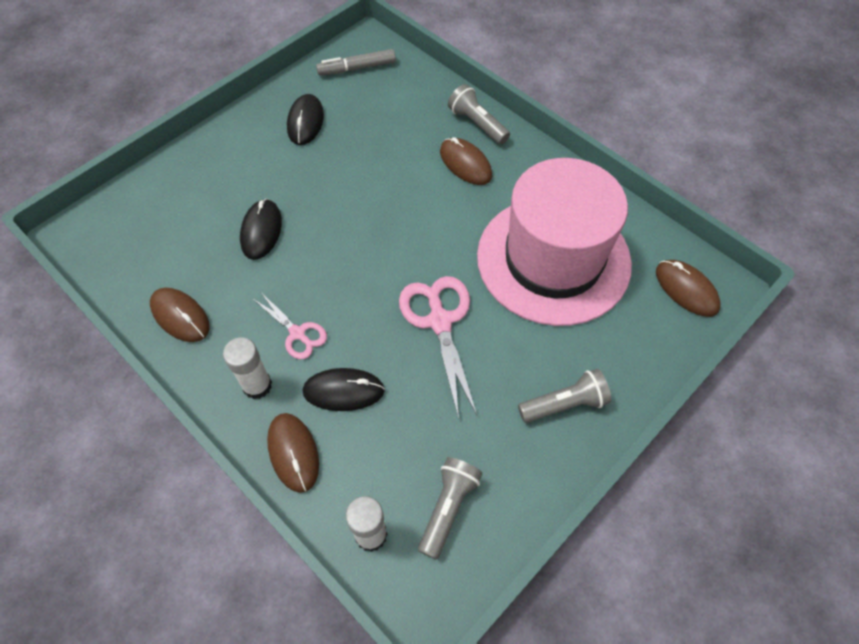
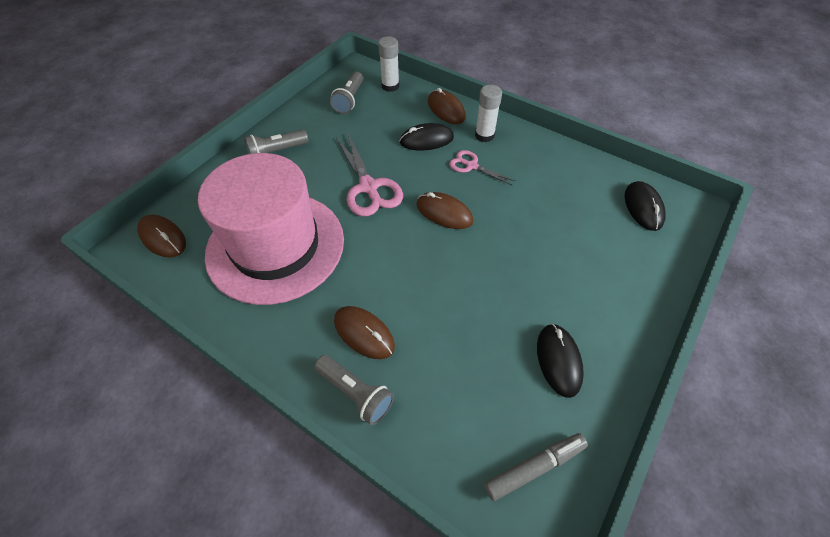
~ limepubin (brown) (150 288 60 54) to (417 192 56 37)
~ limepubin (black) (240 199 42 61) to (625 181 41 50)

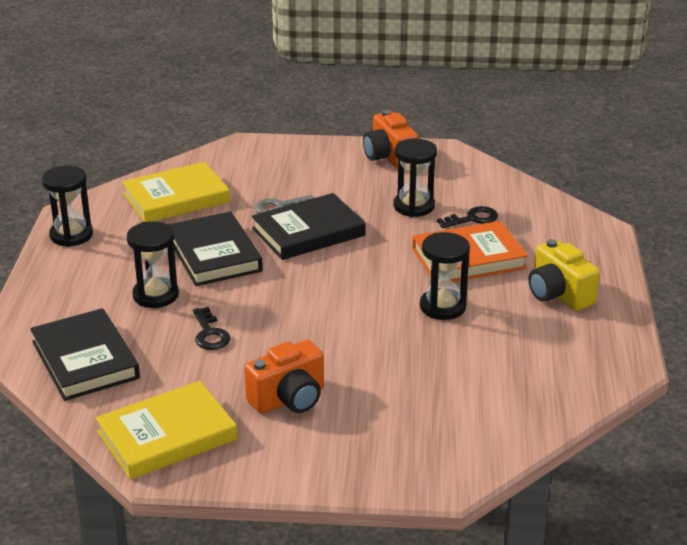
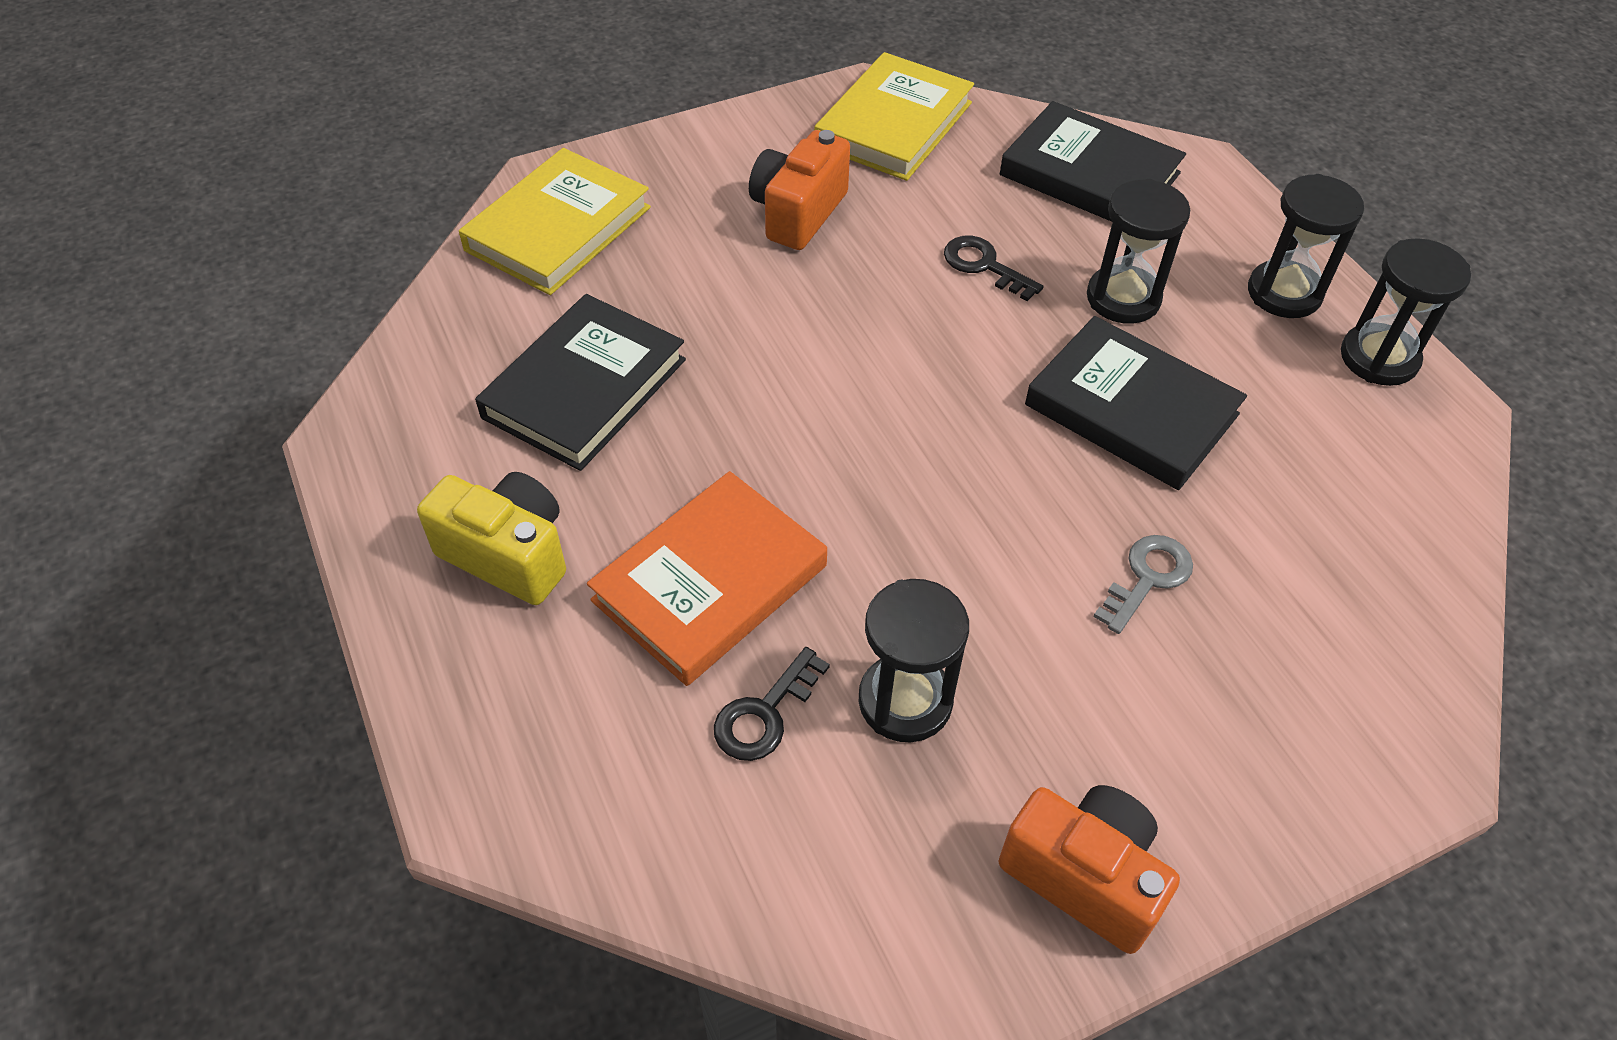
~ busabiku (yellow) (122 162 108 60) to (459 148 192 147)
~ busabiku (black) (252 193 113 67) to (475 294 211 177)
~ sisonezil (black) (420 232 50 88) to (1248 174 116 144)

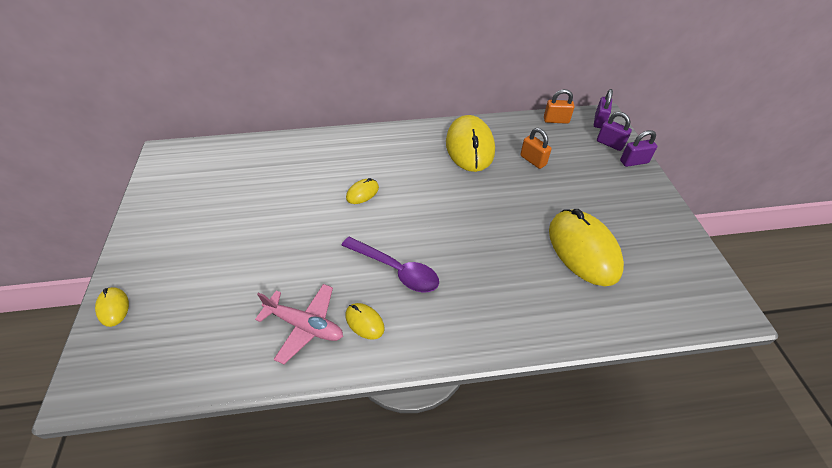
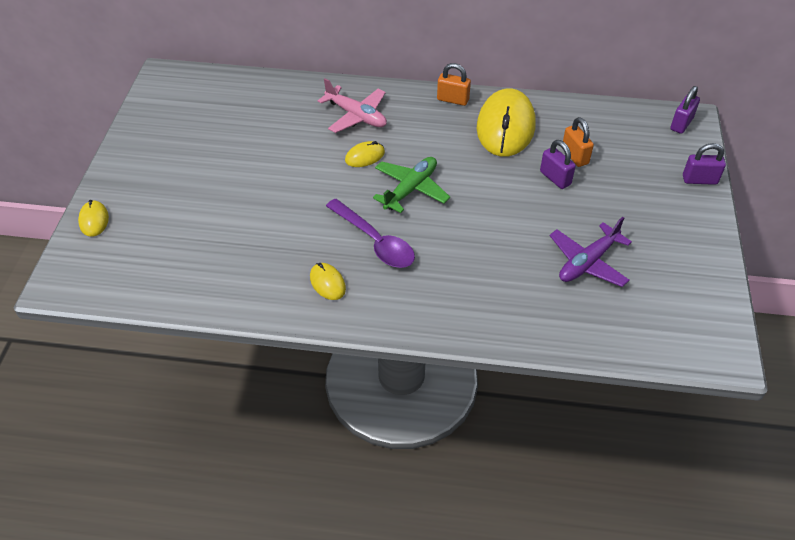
~ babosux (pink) (255 284 88 80) to (318 78 69 55)
+ babosux (green) (373 157 77 56)
~ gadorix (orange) (544 89 31 35) to (437 63 34 43)
~ gadorix (purple) (597 112 35 39) to (540 140 36 49)
~ limepubin (yellow) (549 209 75 77) to babosux (purple) (549 217 83 70)

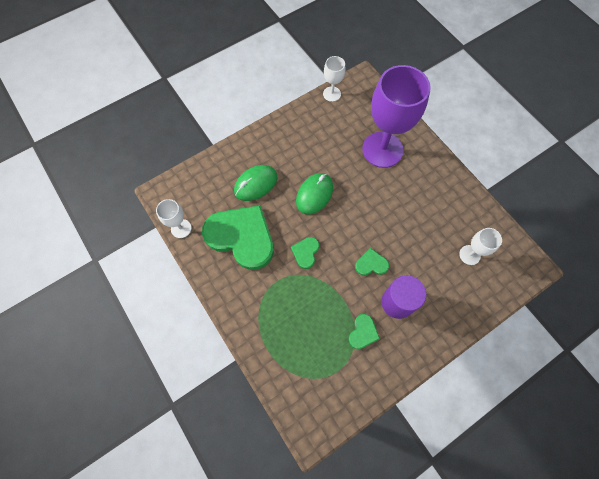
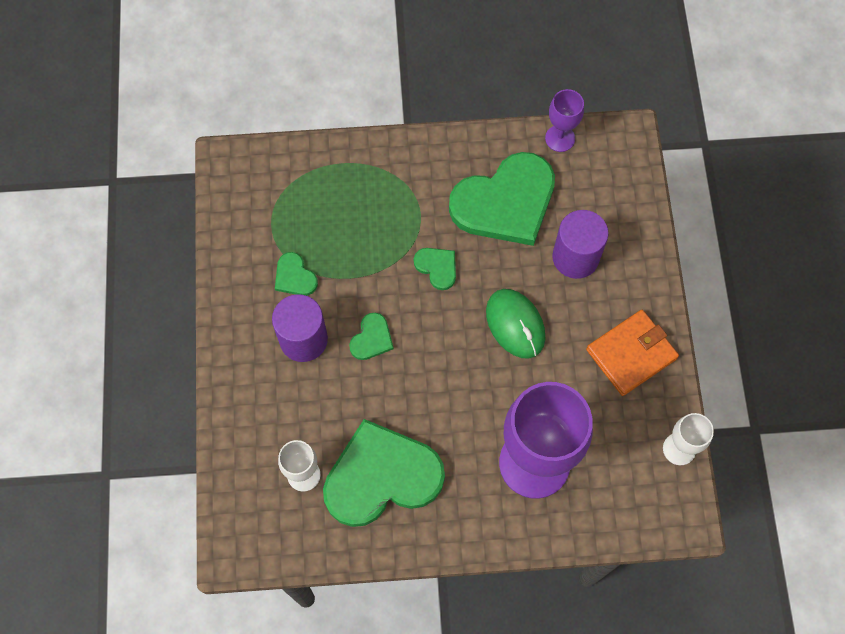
+ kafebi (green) (323 419 122 108)
~ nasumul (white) (156 199 35 39) to nasumul (purple) (545 89 39 63)
~ limepubin (green) (234 165 43 36) to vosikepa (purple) (552 210 57 69)
+ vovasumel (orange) (586 310 93 86)

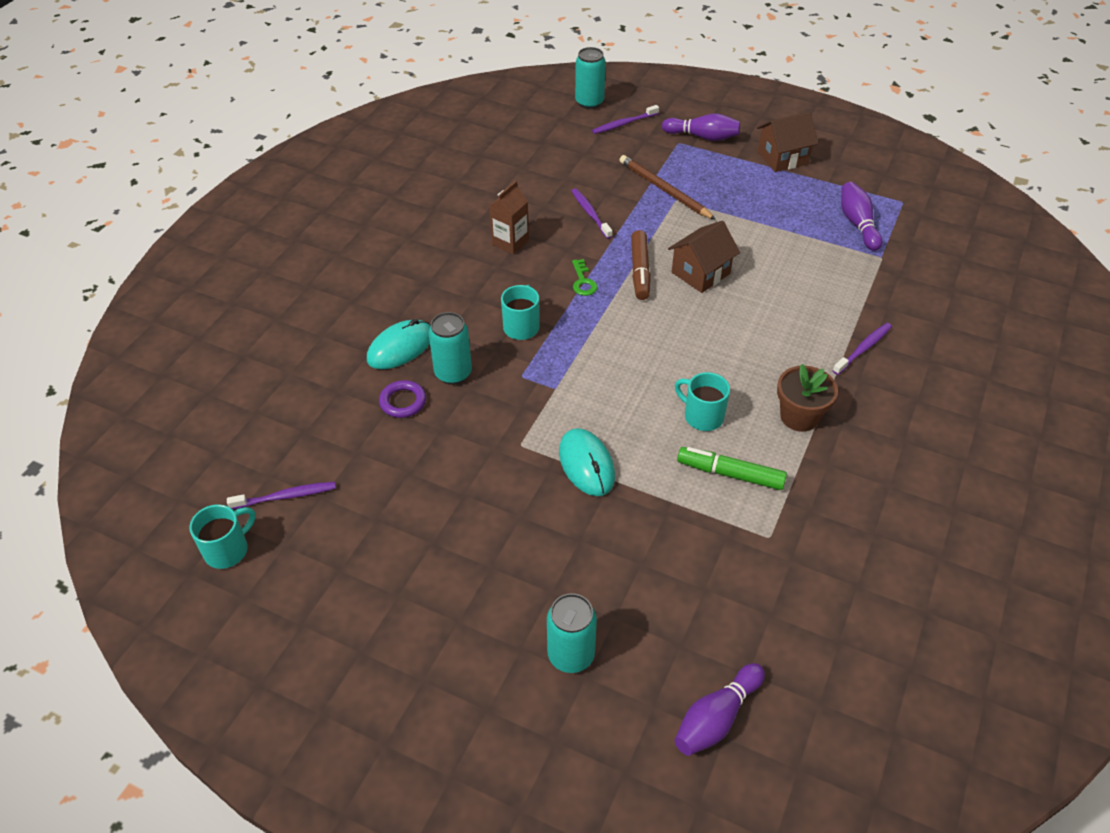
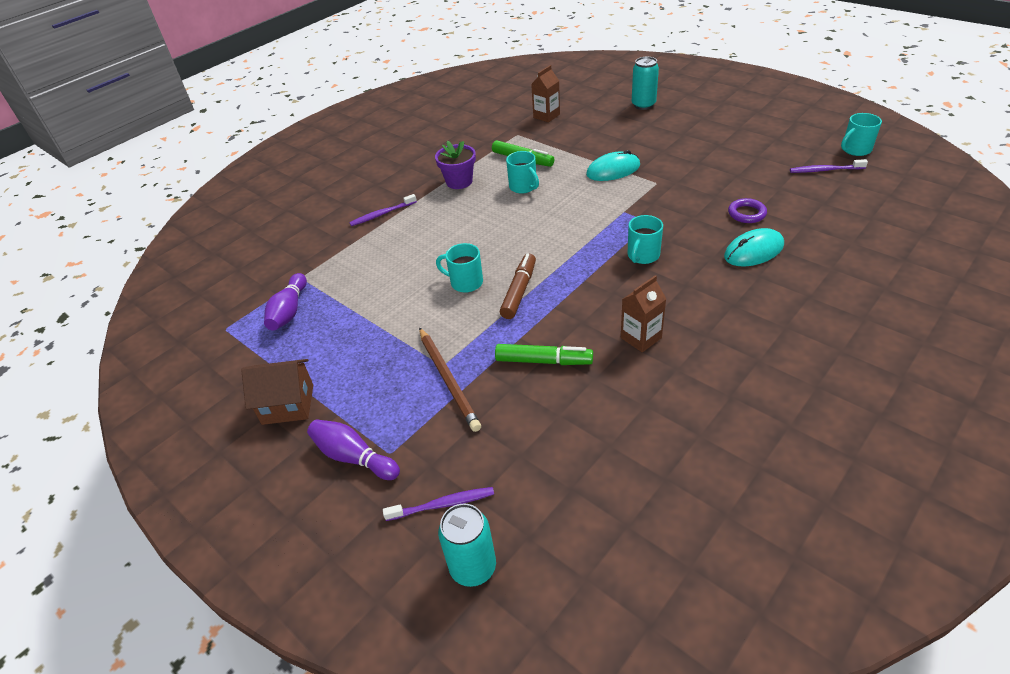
~ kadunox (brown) (777 364 61 68) to kadunox (purple) (435 141 41 48)
~ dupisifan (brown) (668 221 72 72) to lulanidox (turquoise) (436 243 47 50)
~ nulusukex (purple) (572 188 40 51) to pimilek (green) (495 344 98 21)
+ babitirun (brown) (531 65 29 57)
~ limepubin (turquoise) (559 428 56 68) = (586 150 54 31) 75 degrees clockwise
- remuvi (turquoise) (429 312 43 73)
- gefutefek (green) (572 259 26 37)
- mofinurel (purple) (675 663 90 93)

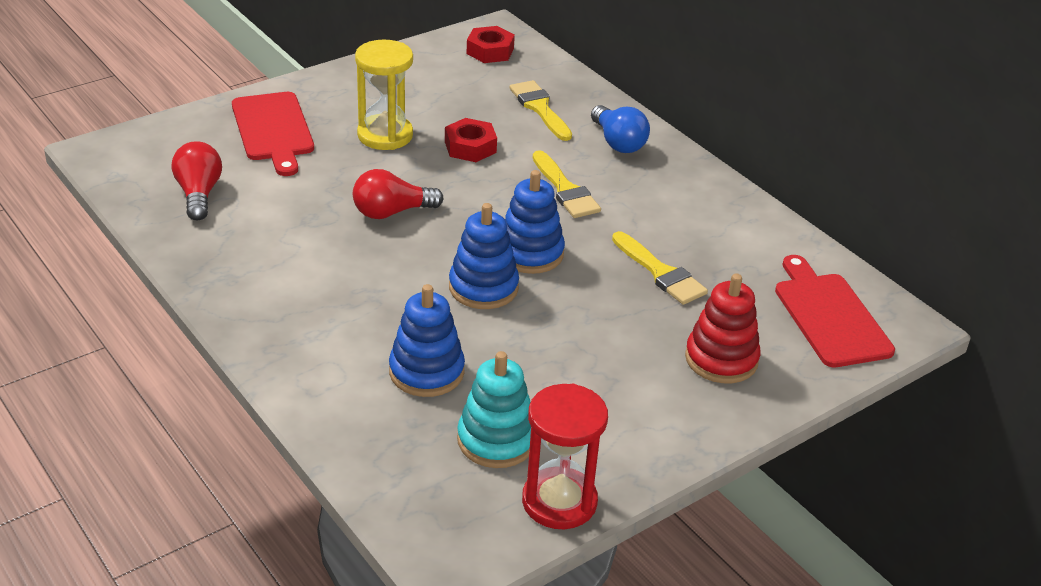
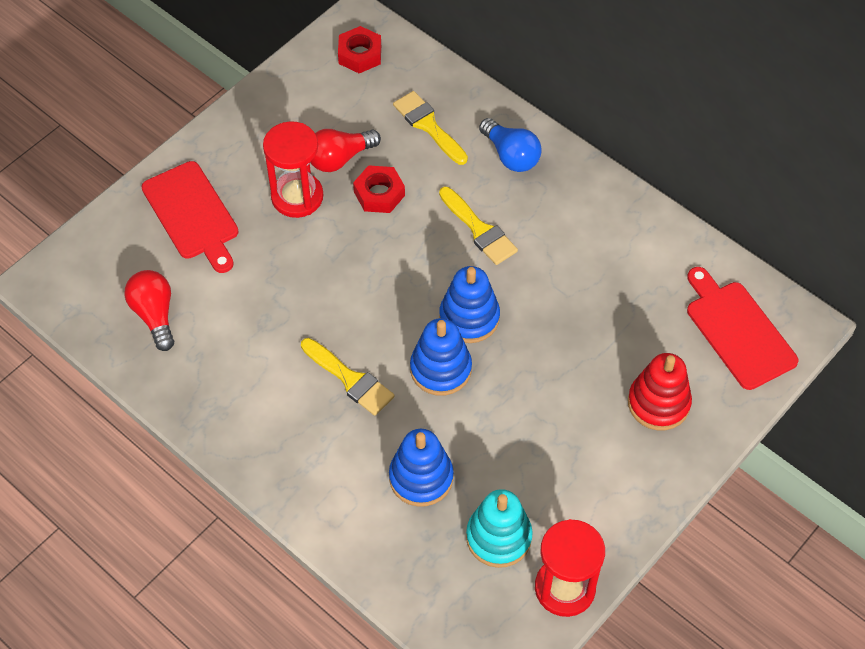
~ sisonezil (yellow) (355 40 58 110) to sisonezil (red) (263 121 61 97)
~ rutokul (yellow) (612 231 96 74) to (301 338 94 78)
~ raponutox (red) (353 169 91 50) to (310 129 71 43)

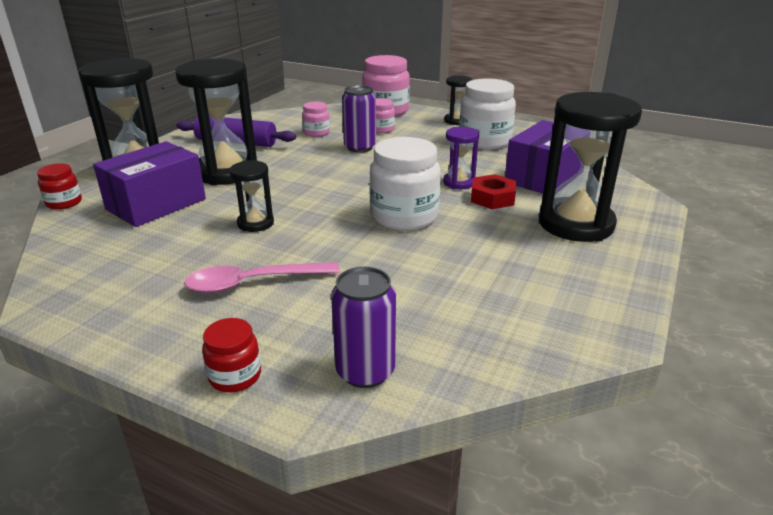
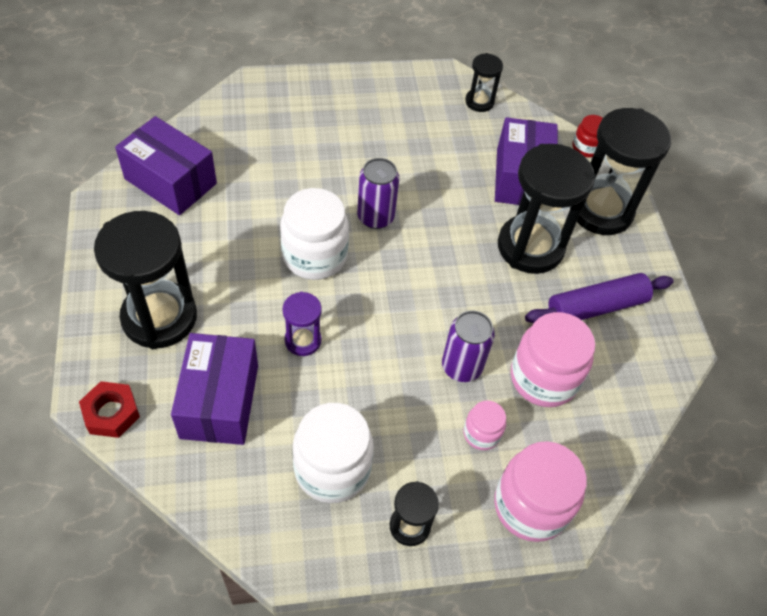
~ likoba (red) (471 174 45 35) to (79 381 61 57)
+ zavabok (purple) (115 116 102 99)
~ remuvi (purple) (331 267 65 121) to (357 158 42 71)
~ sisonezil (black) (229 161 45 71) to (465 53 38 59)
~ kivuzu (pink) (302 102 28 35) = (511 312 84 95) x1.92
- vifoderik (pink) (184 262 156 31)
- kivuzu (red) (202 318 59 74)

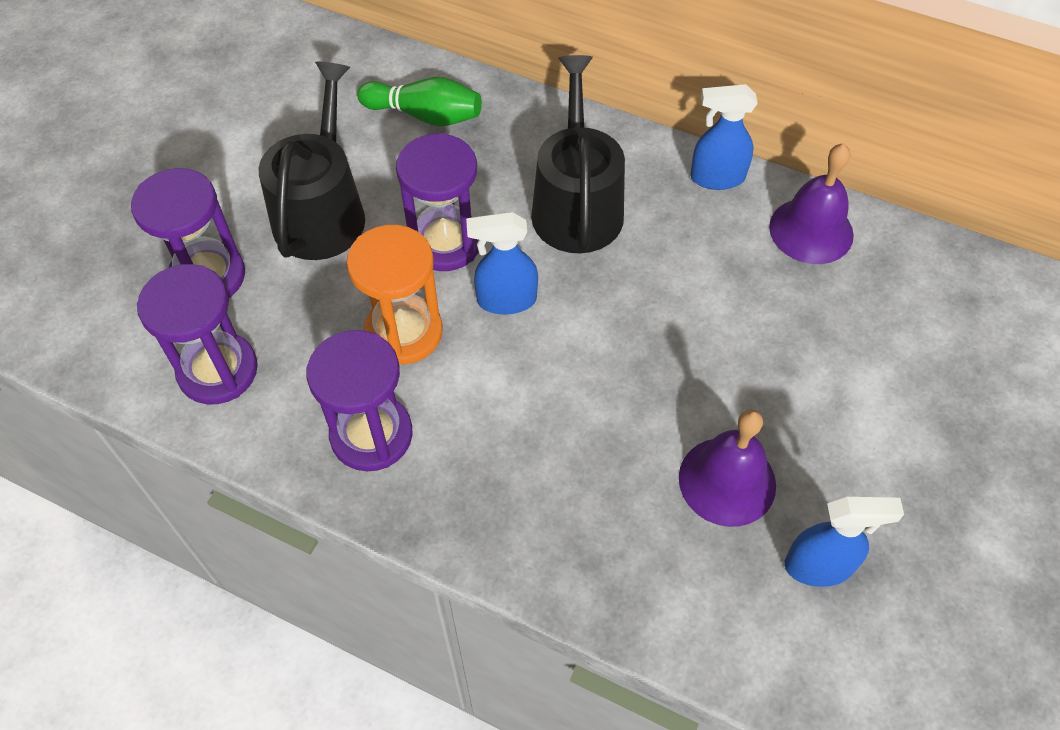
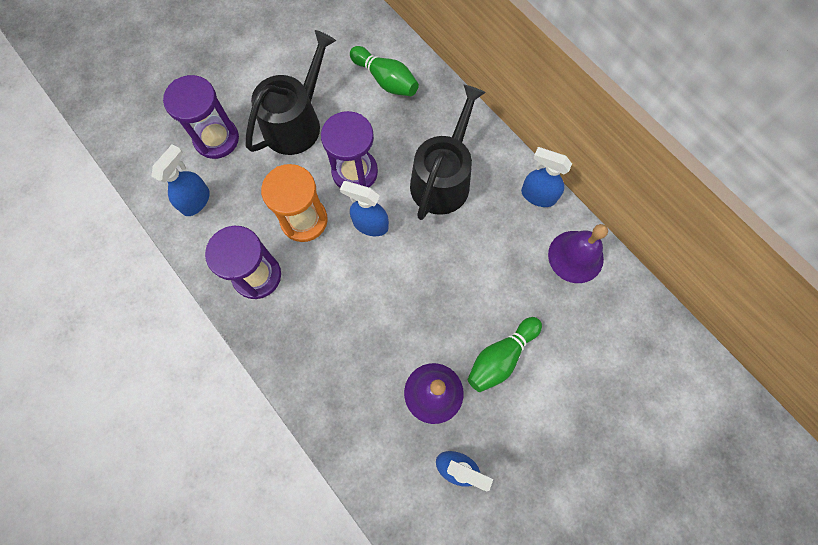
~ sisonezil (purple) (137 264 121 140) to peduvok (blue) (152 144 58 72)
+ mofinurel (green) (467 317 75 75)

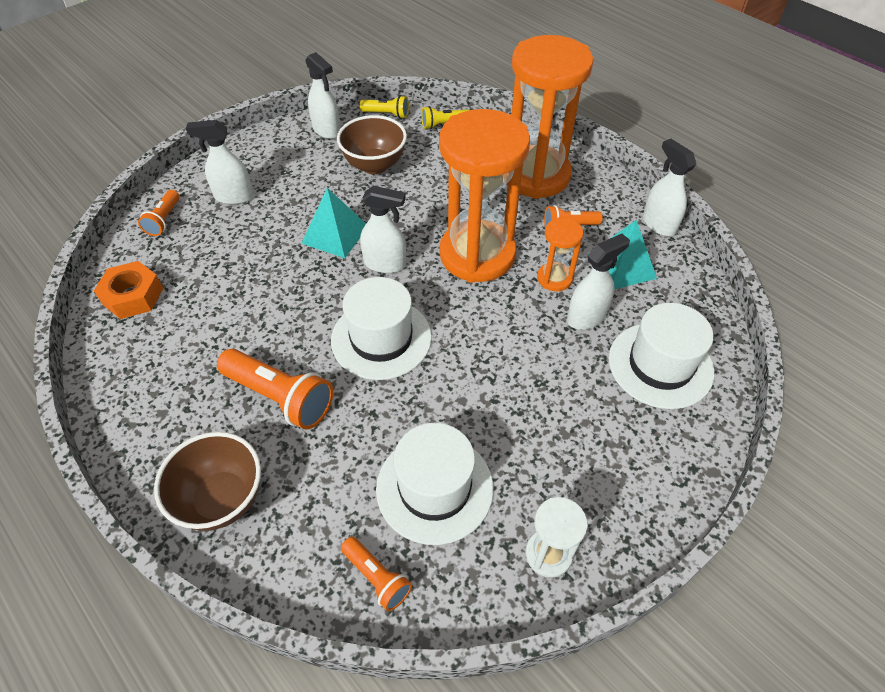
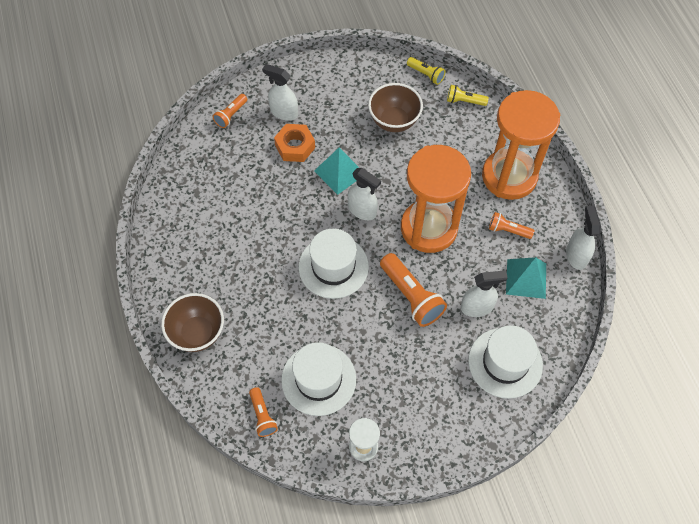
~ likoba (orange) (94 261 69 58) to (274 124 41 38)
~ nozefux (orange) (217 349 116 81) to (380 253 67 74)
- peduvok (white) (305 52 36 87)
- sisonezil (orange) (537 218 47 73)

